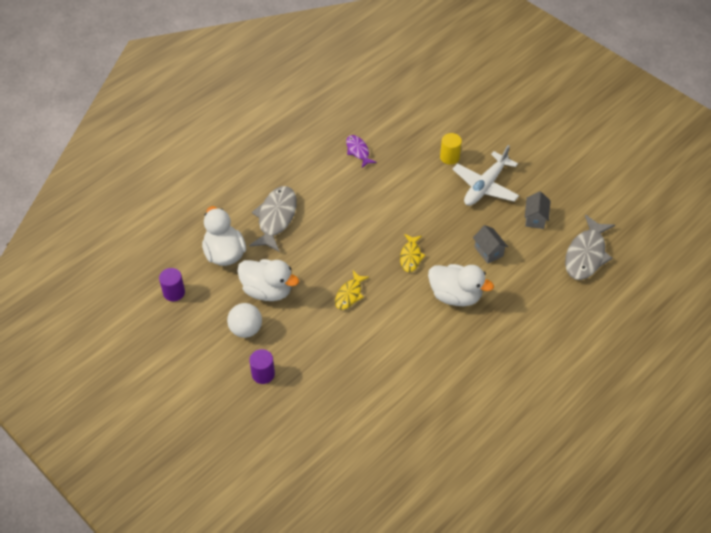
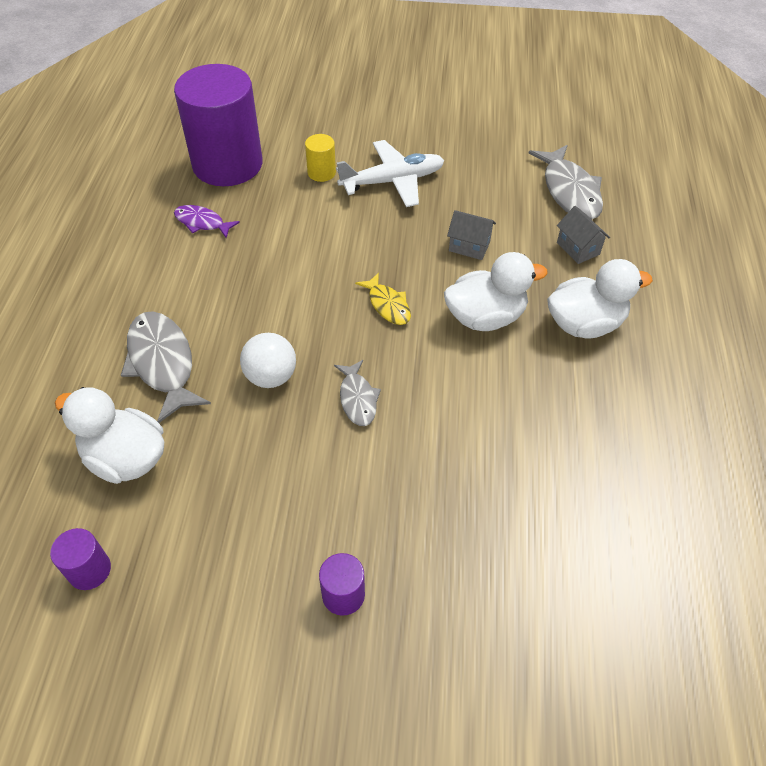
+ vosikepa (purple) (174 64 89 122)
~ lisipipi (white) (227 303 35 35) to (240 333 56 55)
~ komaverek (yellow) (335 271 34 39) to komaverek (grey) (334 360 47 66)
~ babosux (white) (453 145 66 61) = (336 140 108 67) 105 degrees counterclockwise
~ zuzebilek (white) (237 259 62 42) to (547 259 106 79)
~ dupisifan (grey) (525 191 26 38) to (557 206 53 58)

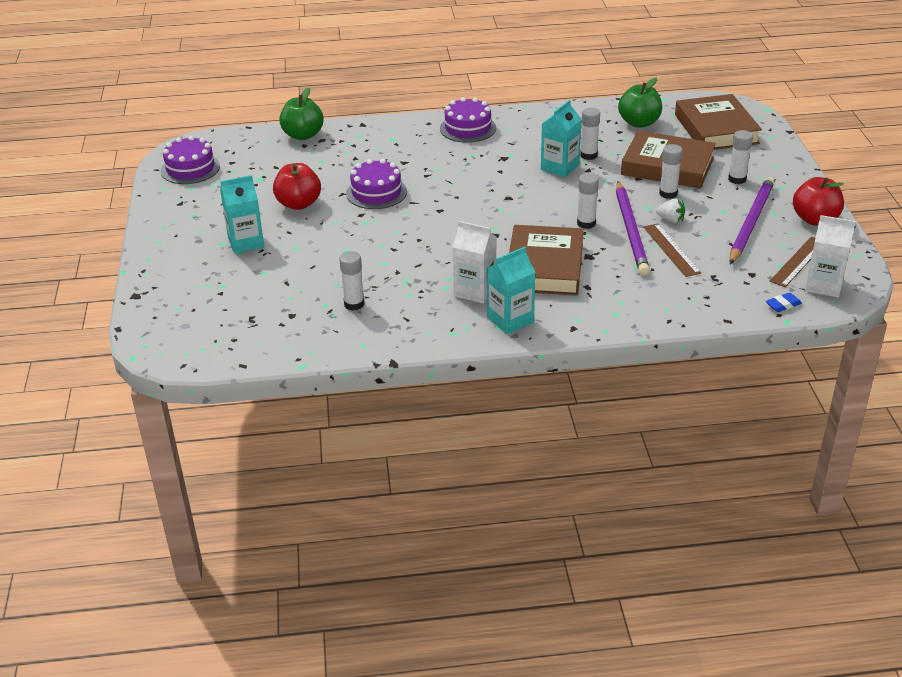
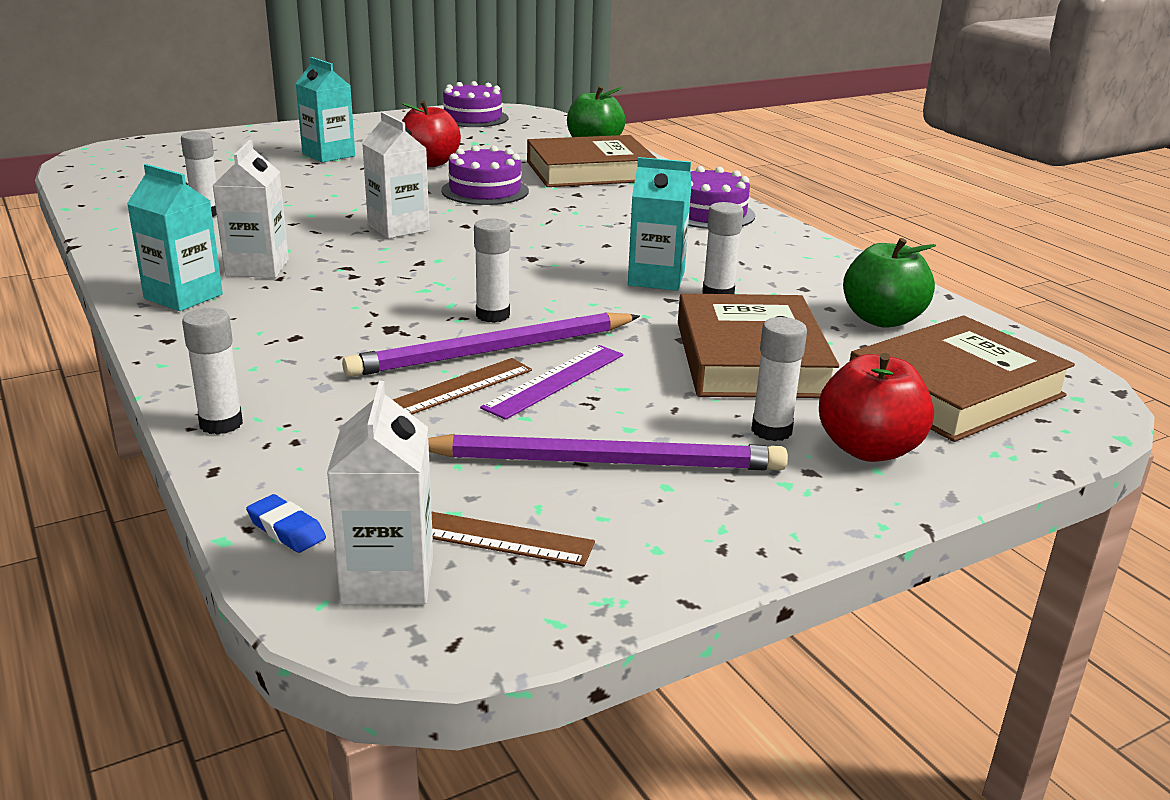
~ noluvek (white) (659 144 24 55) to (182 308 61 127)
+ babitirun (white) (362 112 67 127)
~ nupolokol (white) (656 199 29 24) to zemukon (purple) (480 345 143 75)
~ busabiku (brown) (509 225 75 70) to (527 135 130 52)
~ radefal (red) (793 177 51 48) to (819 353 115 109)

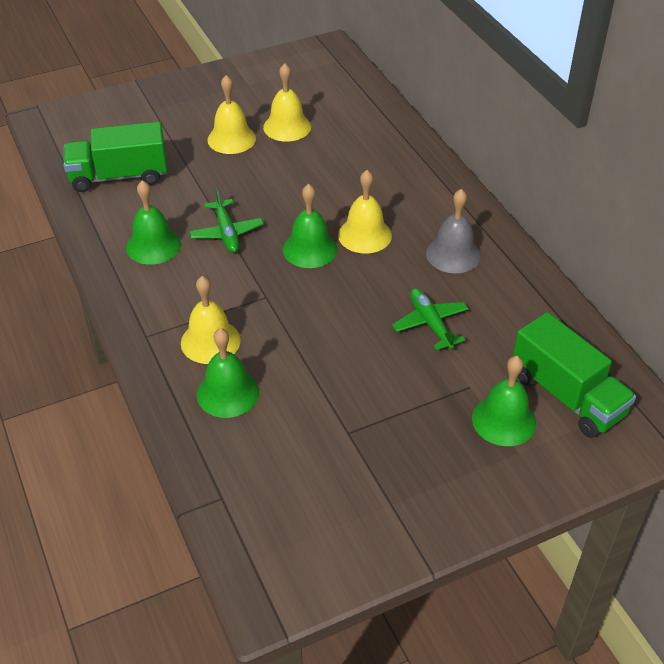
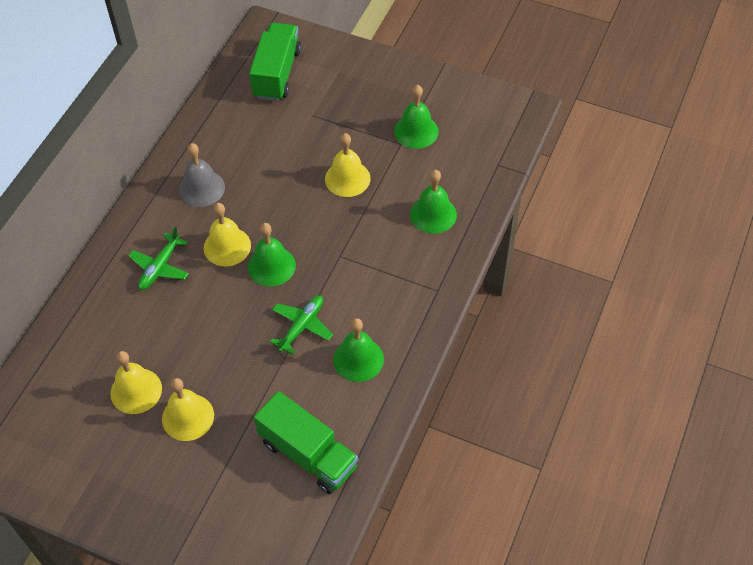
~ babosux (green) (392 288 77 62) to (128 227 61 63)
~ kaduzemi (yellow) (181 276 60 88) to (325 133 45 64)
~ kaduzemi (green) (472 356 64 90) to (394 85 45 64)

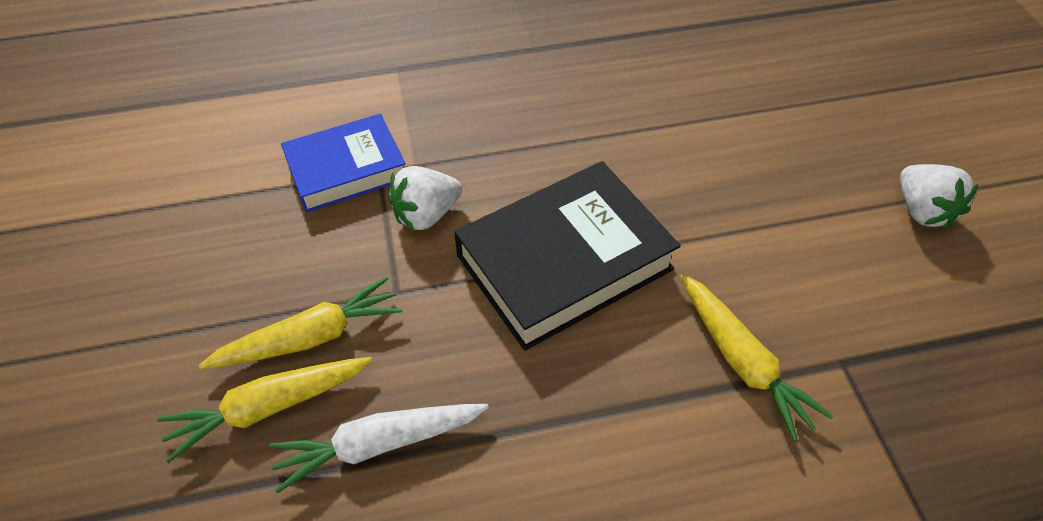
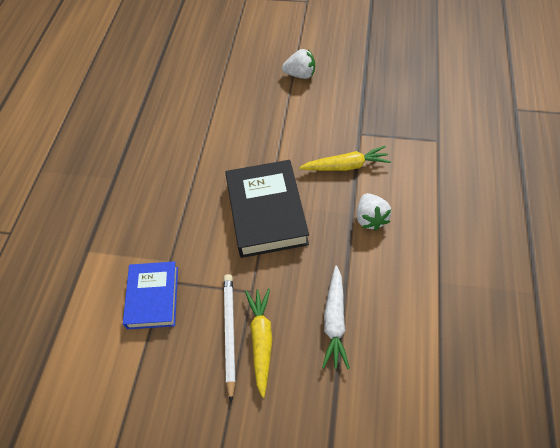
+ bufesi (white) (224 274 12 128)
~ nupolokol (white) (388 166 74 65) to (356 193 35 38)
- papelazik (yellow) (157 357 216 106)

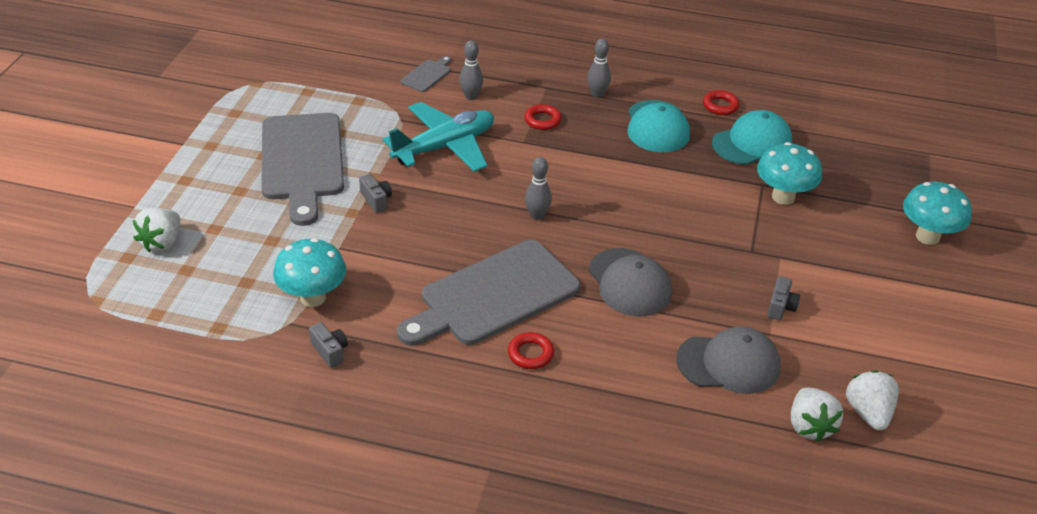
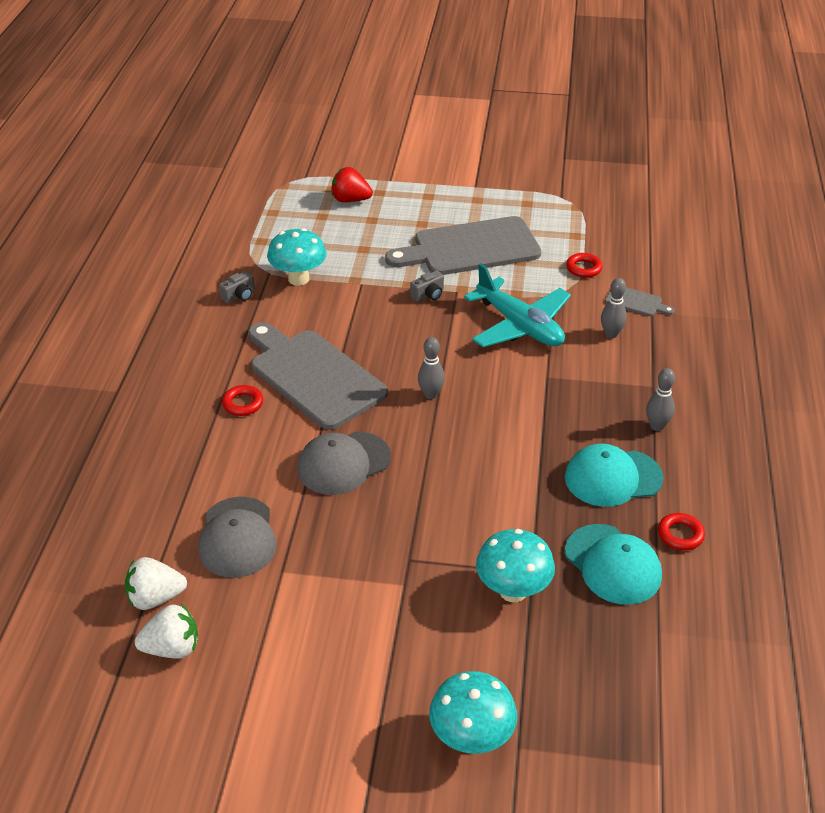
~ nupolokol (white) (133 208 47 45) to nupolokol (red) (332 167 41 35)
~ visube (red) (525 104 37 26) to (566 253 37 25)
- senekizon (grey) (767 276 33 44)

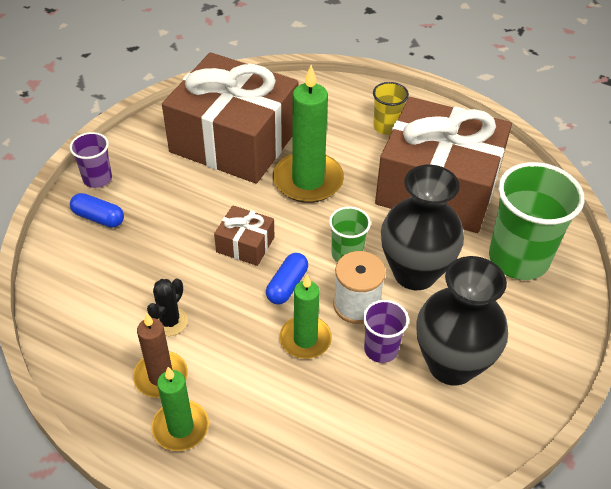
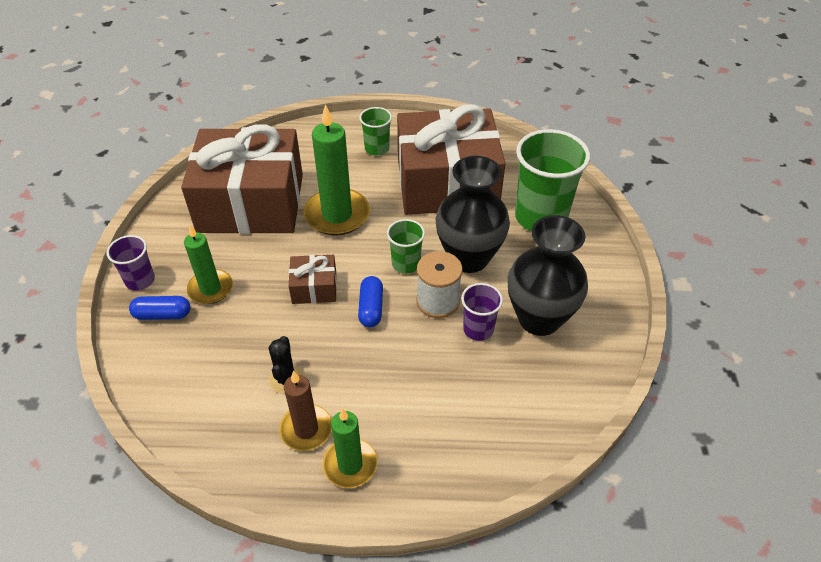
~ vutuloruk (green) (279 275 53 84) to (184 225 49 79)
~ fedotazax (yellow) (373 82 36 53) to fedotazax (green) (359 107 33 49)

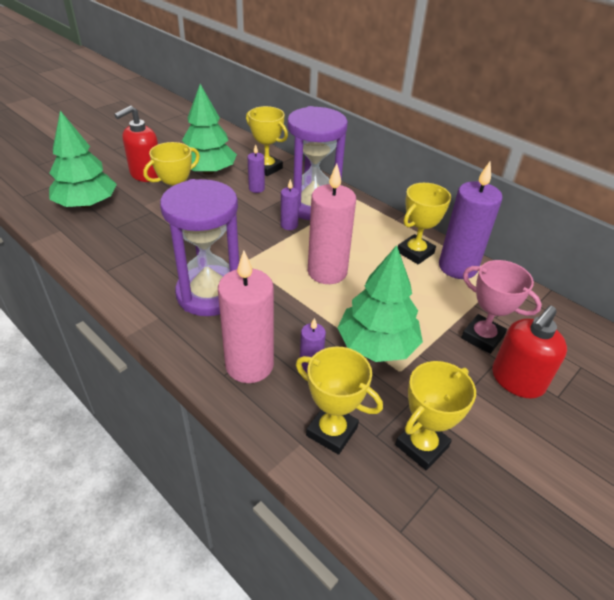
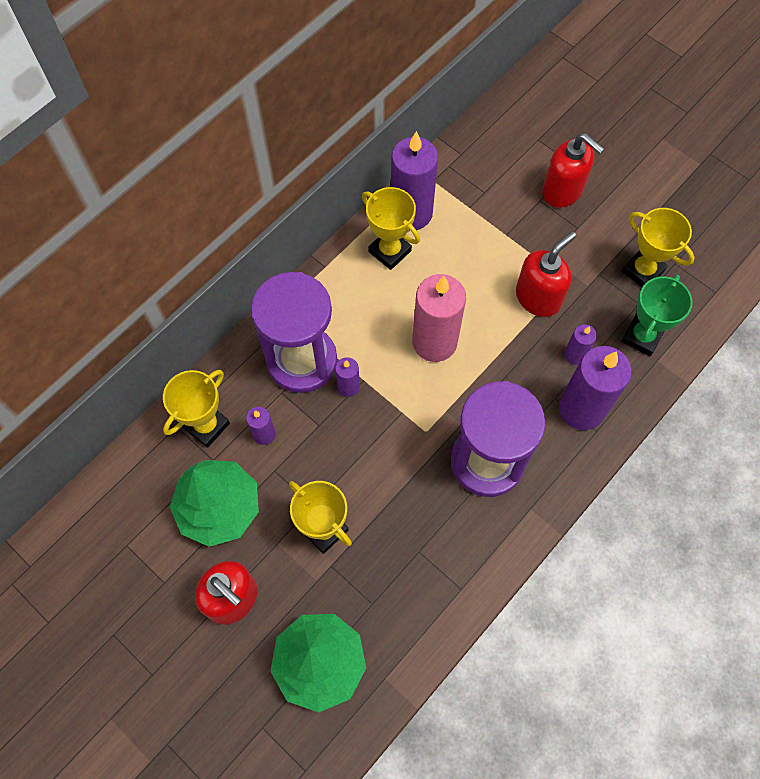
~ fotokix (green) (337 245 86 117) to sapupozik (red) (516 231 60 86)
~ vutuloruk (pink) (218 251 56 132) to vutuloruk (purple) (559 346 73 84)
~ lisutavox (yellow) (296 347 87 108) to lisutavox (green) (621 275 72 81)
- lisutavox (pink) (461 260 81 94)

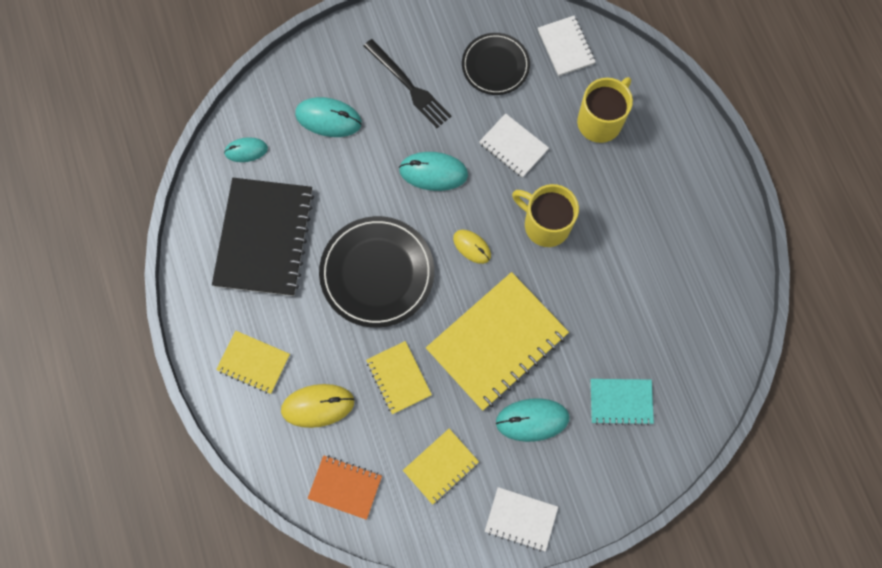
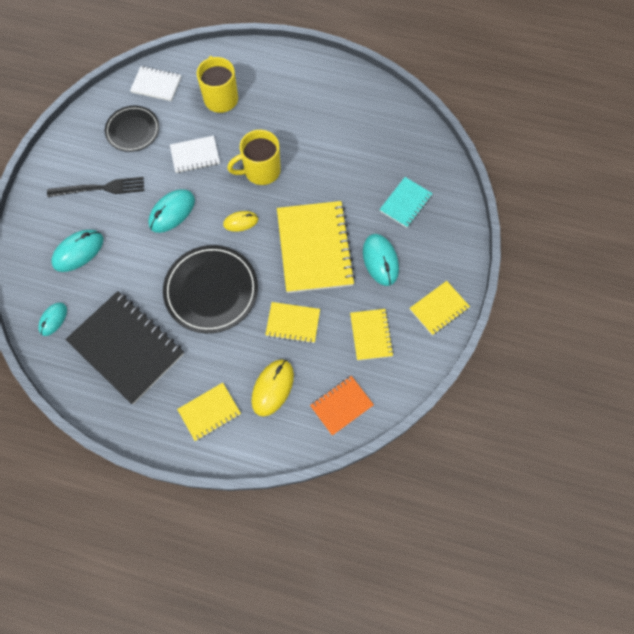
~ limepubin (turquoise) (496 398 74 44) = (363 234 36 52) 45 degrees counterclockwise
~ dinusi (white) (485 487 73 65) to dinusi (yellow) (410 281 60 54)

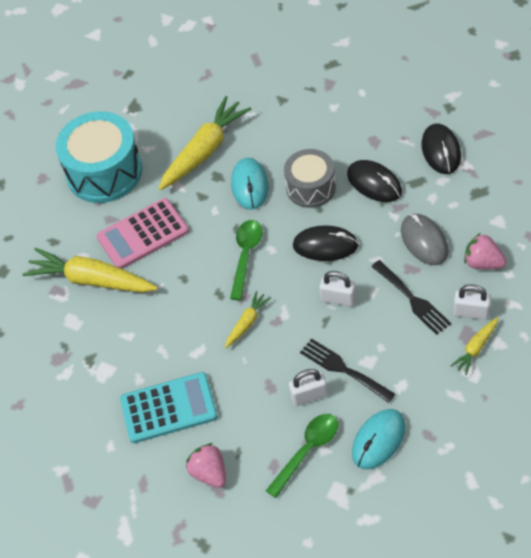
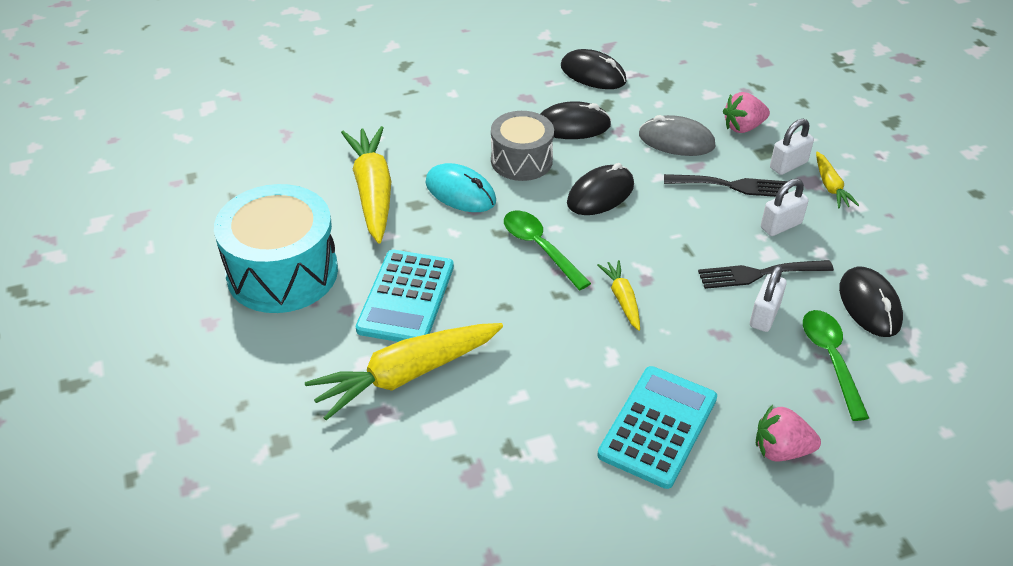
~ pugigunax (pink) (96 198 93 71) to pugigunax (turquoise) (356 250 98 92)
~ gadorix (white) (319 271 37 36) to (761 179 48 57)
~ limepubin (turquoise) (352 409 54 60) to limepubin (black) (839 266 64 71)

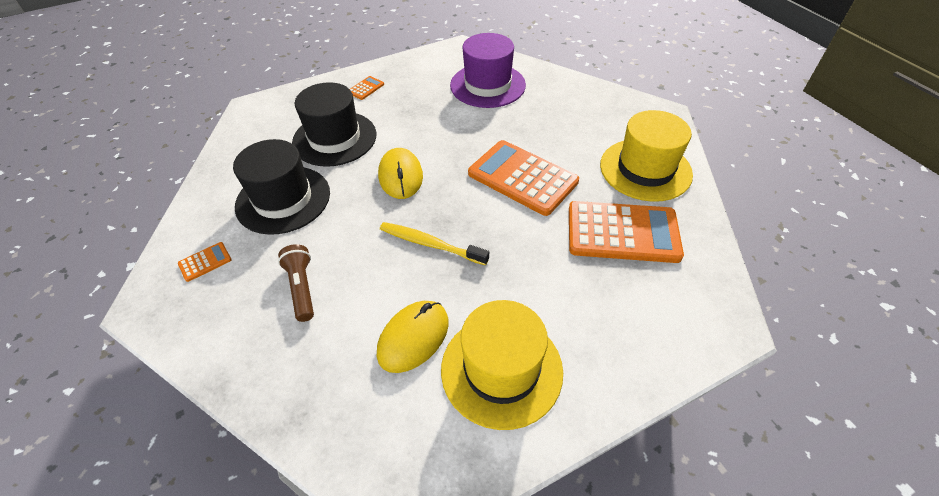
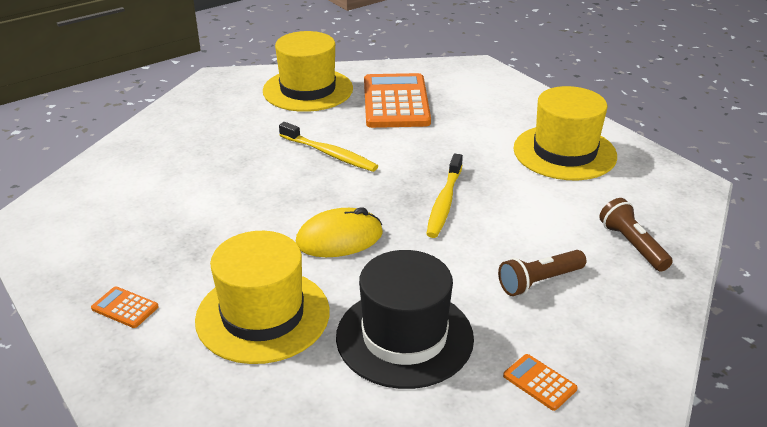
~ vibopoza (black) (292 82 85 85) to vibopoza (yellow) (195 231 135 133)
~ pugigunax (orange) (468 140 111 76) to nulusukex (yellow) (279 122 99 50)
+ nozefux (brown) (599 198 74 74)
- limepubin (yellow) (377 301 72 72)
- vibopoza (purple) (450 33 76 75)

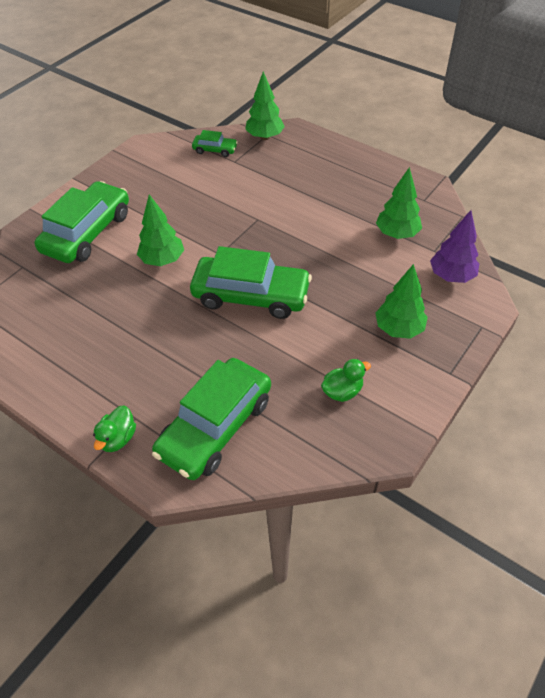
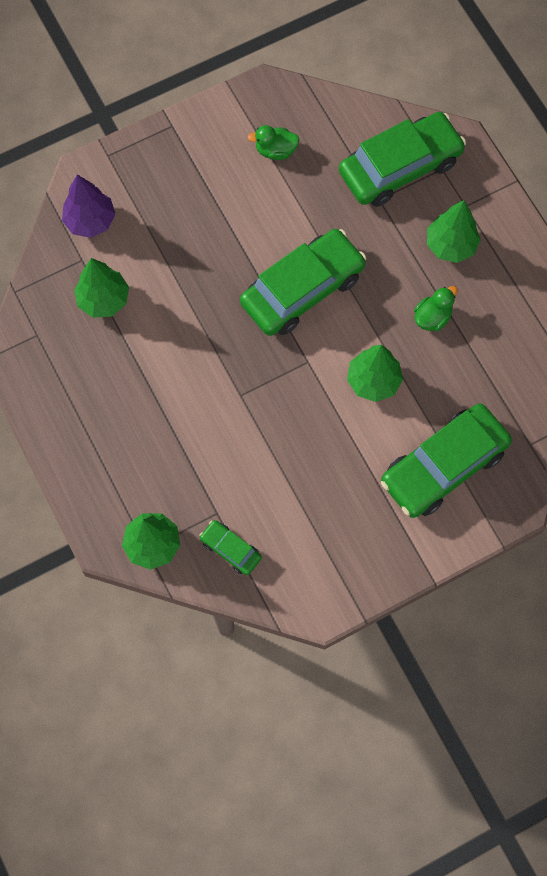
~ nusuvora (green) (190 246 122 73) = (240 229 126 107) 105 degrees clockwise
~ zuzebilek (green) (93 406 43 46) to (414 286 44 45)
~ fotokix (green) (375 264 53 75) to (427 200 54 63)

